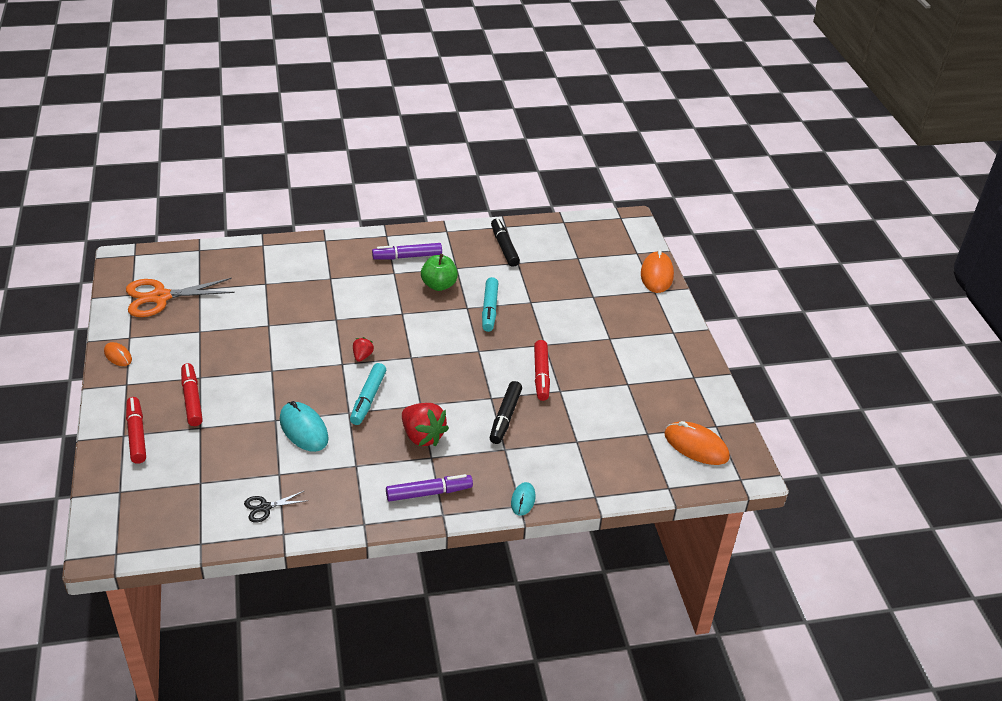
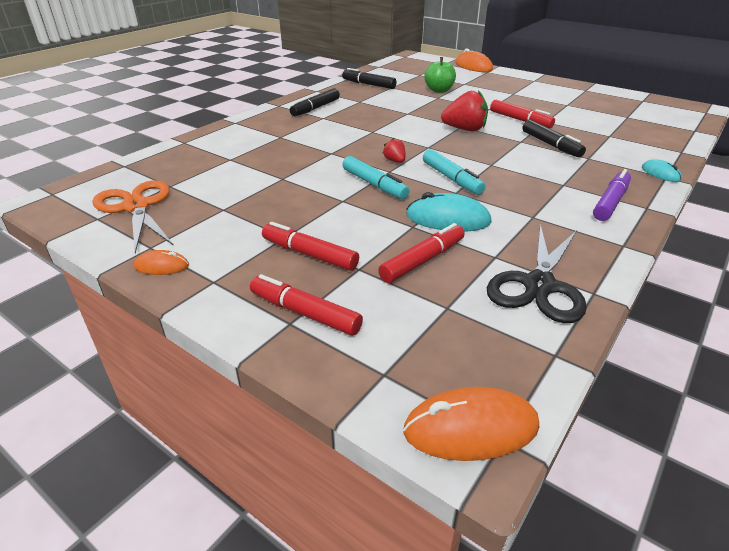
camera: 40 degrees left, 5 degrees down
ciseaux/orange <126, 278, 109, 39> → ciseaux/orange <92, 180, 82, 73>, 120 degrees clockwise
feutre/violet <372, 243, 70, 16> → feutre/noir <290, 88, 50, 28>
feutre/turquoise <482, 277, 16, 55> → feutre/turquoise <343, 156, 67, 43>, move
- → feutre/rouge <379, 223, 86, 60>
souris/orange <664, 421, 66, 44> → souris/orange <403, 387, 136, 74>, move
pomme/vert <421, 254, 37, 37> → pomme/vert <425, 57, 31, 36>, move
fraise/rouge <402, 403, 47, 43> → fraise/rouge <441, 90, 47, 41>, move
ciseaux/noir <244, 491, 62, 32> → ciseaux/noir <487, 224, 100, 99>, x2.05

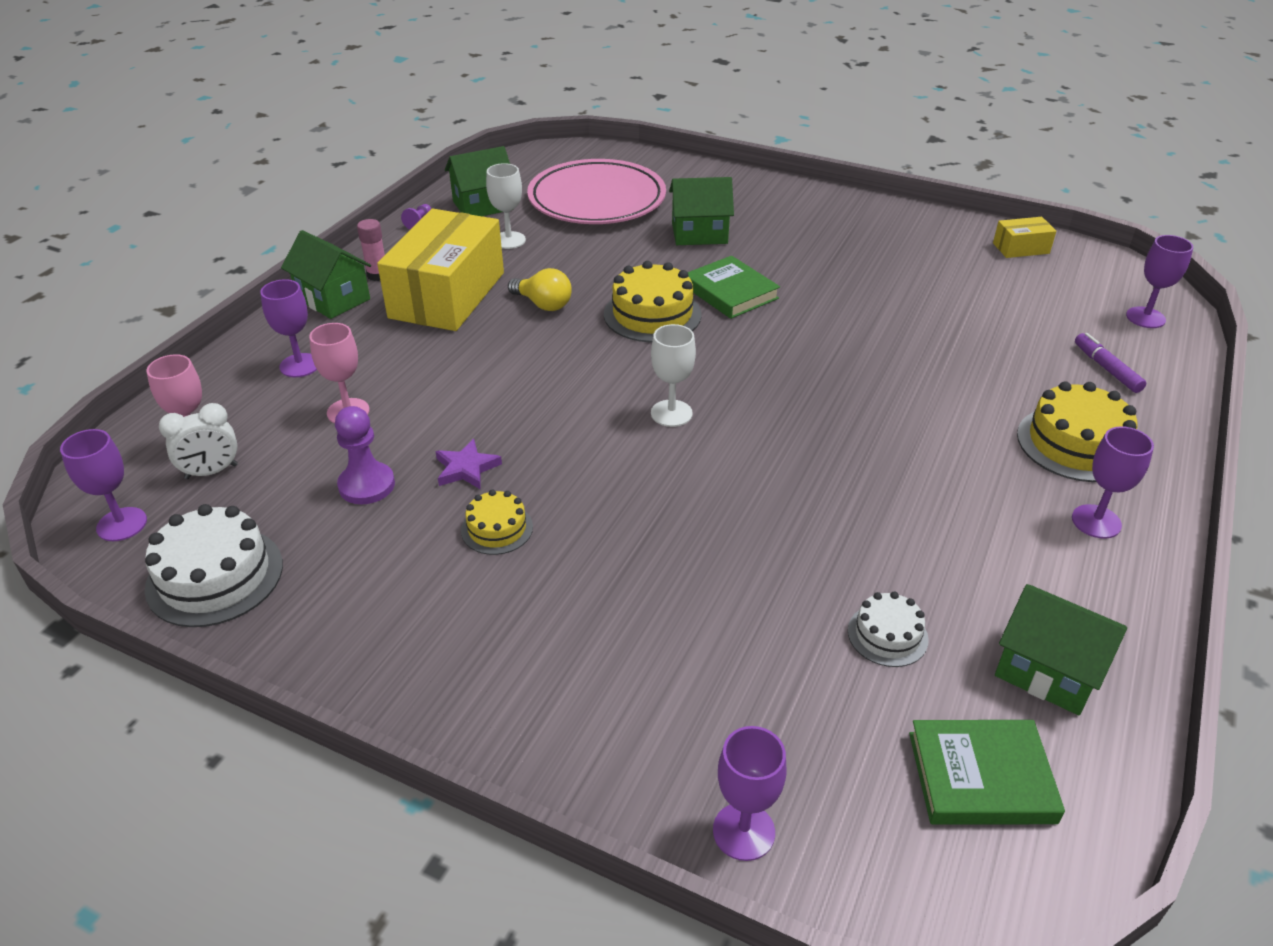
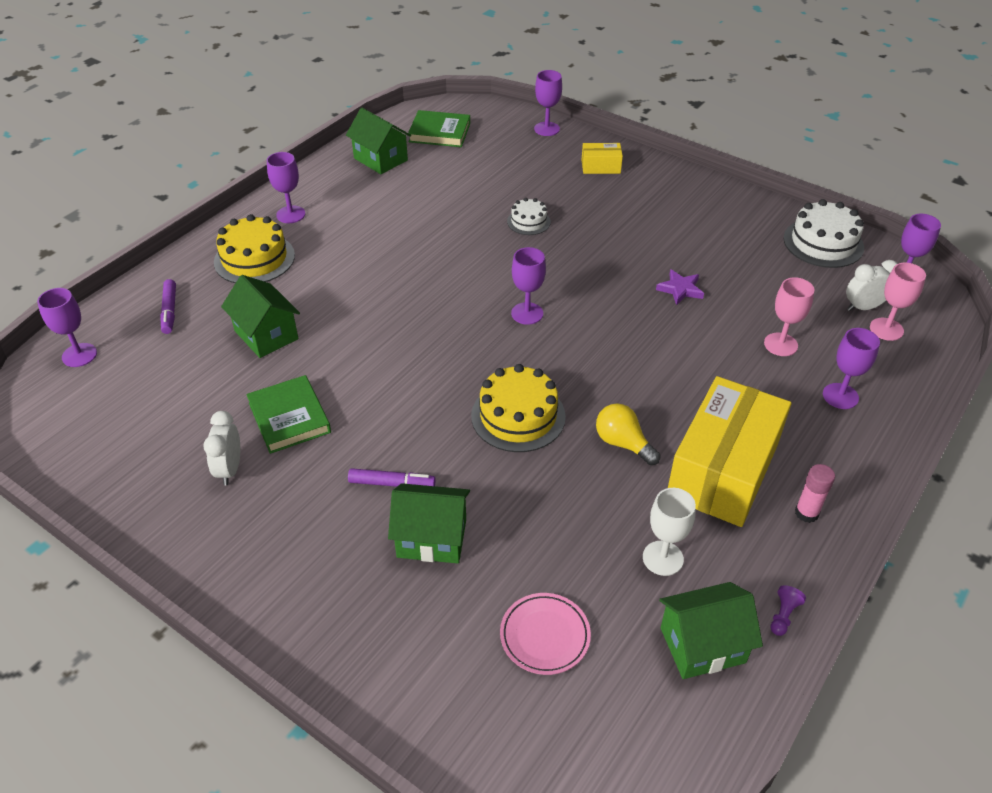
camera: 170 degrees left, 5 degrees up
- → réveil/blanc <203, 411, 37, 74>
maison/vert <281, 230, 90, 89> → maison/vert <221, 275, 79, 83>, move
livre/vert <688, 256, 92, 63> → livre/vert <246, 375, 85, 79>, move
- → feutre/violet <348, 468, 88, 19>
assiette/rose <527, 159, 139, 65> → assiette/rose <500, 593, 91, 82>, x0.47
gâteau/blanc <848, 592, 81, 75> → gâteau/blanc <507, 198, 44, 37>, move
verre à pied/blanc <651, 324, 45, 103> → verre à pied/violet <511, 247, 35, 78>
boîte/jaune <993, 217, 63, 41> → boîte/jaune <582, 143, 41, 31>, move
pion/violet <335, 406, 60, 98> → -
gâteau/jaune <461, 489, 72, 66> → -

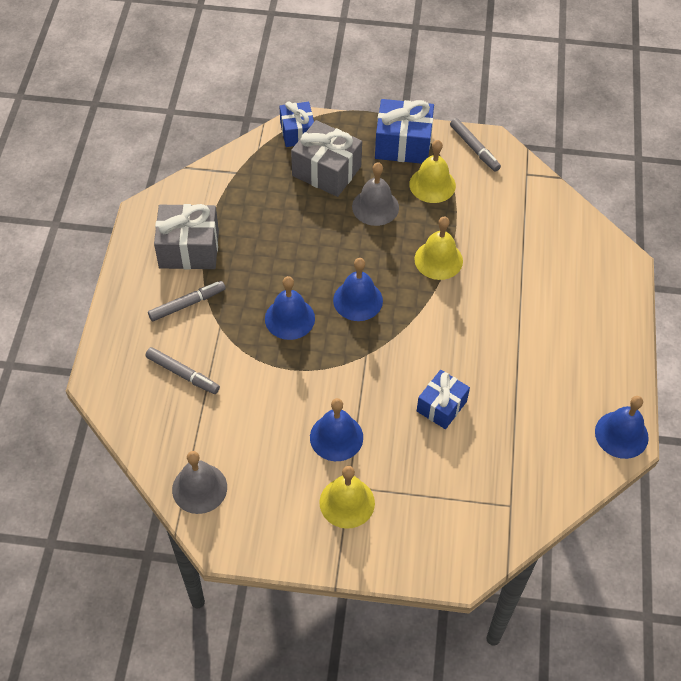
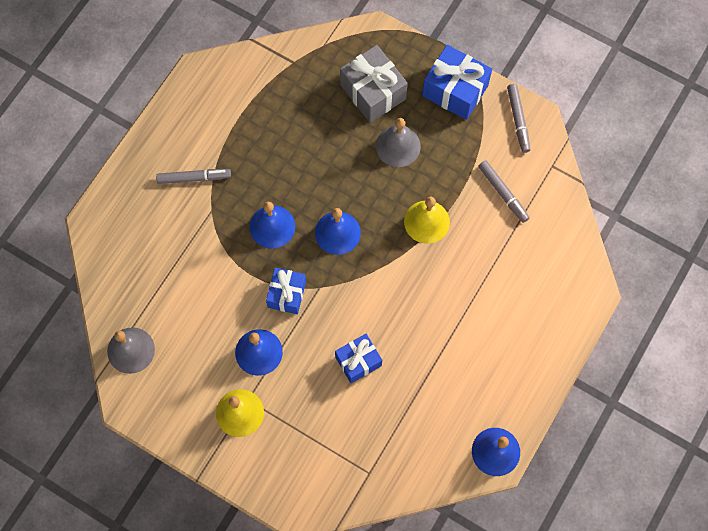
camera: 25 degrees right, 15 degrees up
cadeau/bleu <279, 102, 35, 45> → cadeau/bleu <266, 268, 40, 46>, move
feutre/gris <145, 347, 75, 47> → feutre/gris <478, 160, 51, 63>, move
cadeau/gris <154, 204, 65, 65> → -
cloche/jaune <409, 140, 47, 63> → -

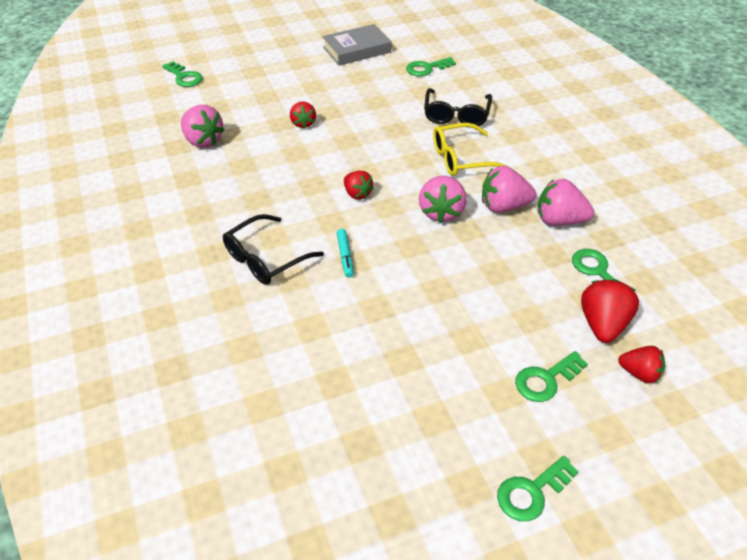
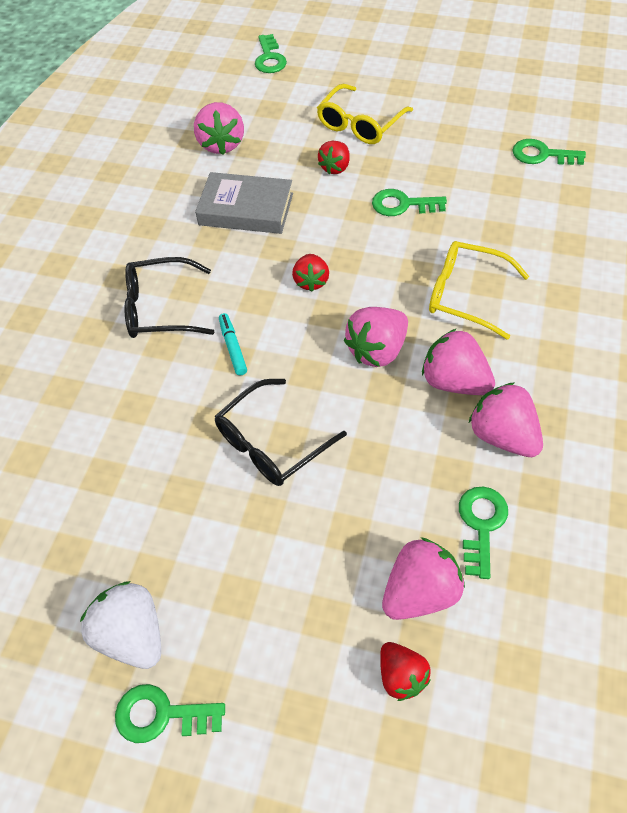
camera: 40 degrees right, 10 degrees up
- → fraise/blanc <80, 581, 81, 88>
livre/gris <322, 24, 70, 42> → livre/gris <195, 172, 98, 62>, move
lunettes/noir <424, 88, 68, 38> → lunettes/noir <215, 379, 132, 107>, move
feutre/turquoise <337, 229, 17, 49> → feutre/turquoise <219, 313, 28, 62>, 135 degrees clockwise
- → lunettes/jaune <317, 84, 96, 60>
clé/vert <515, 351, 73, 51> → clé/vert <372, 189, 75, 27>, move
fraise/rouge <581, 279, 58, 64> → fraise/rose <382, 537, 83, 83>

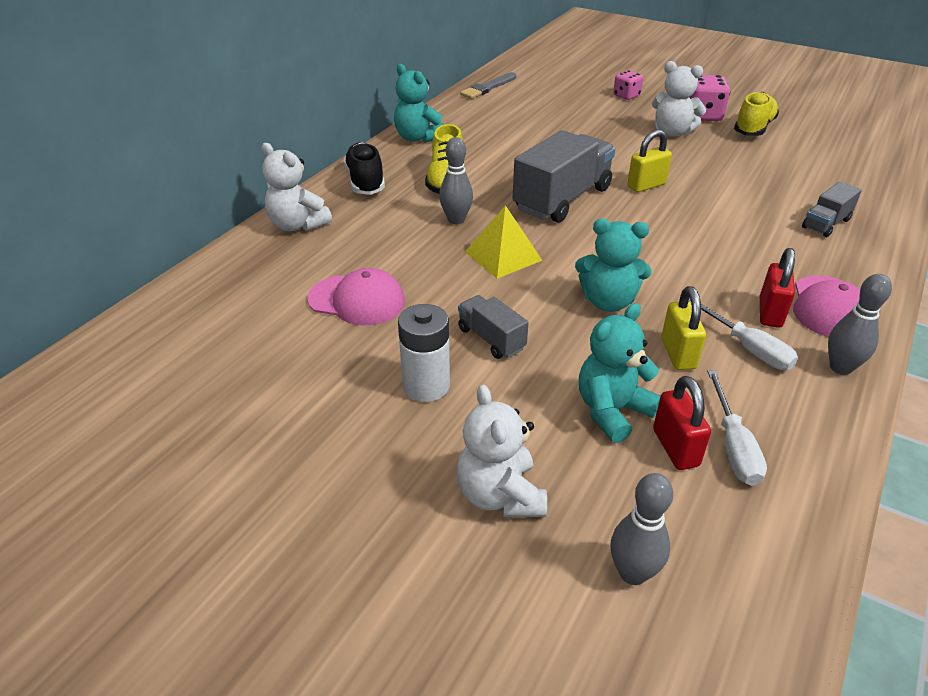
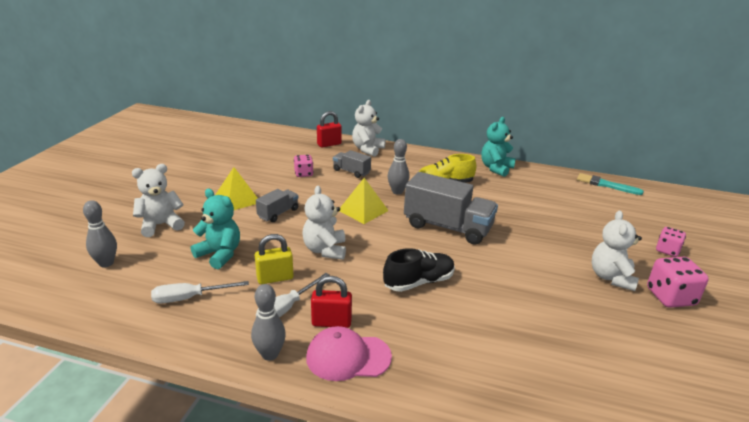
camera: 75 degrees right, 10 degrees down
pile/blanc <398, 304, 52, 98> → pyramide/jaune <215, 167, 43, 43>
casquette/rose <307, 268, 98, 58> → dé/rose <294, 155, 20, 22>
ours en peluche/turquoise <575, 219, 77, 93> → ours en peluche/blanc <302, 186, 44, 74>
cadenas/rouge <653, 376, 58, 94> → cadenas/rouge <317, 111, 25, 36>, move
camion/gris <802, 182, 60, 55> → camion/gris <333, 150, 38, 28>, move
chaussure/noir <344, 142, 41, 53> → chaussure/noir <383, 248, 72, 44>, move
pinceau/gris <460, 72, 56, 27> → pinceau/turquoise <577, 173, 67, 22>
cadenas/jaune <627, 130, 45, 62> → -
chaussure/jaune <734, 92, 45, 44> → -

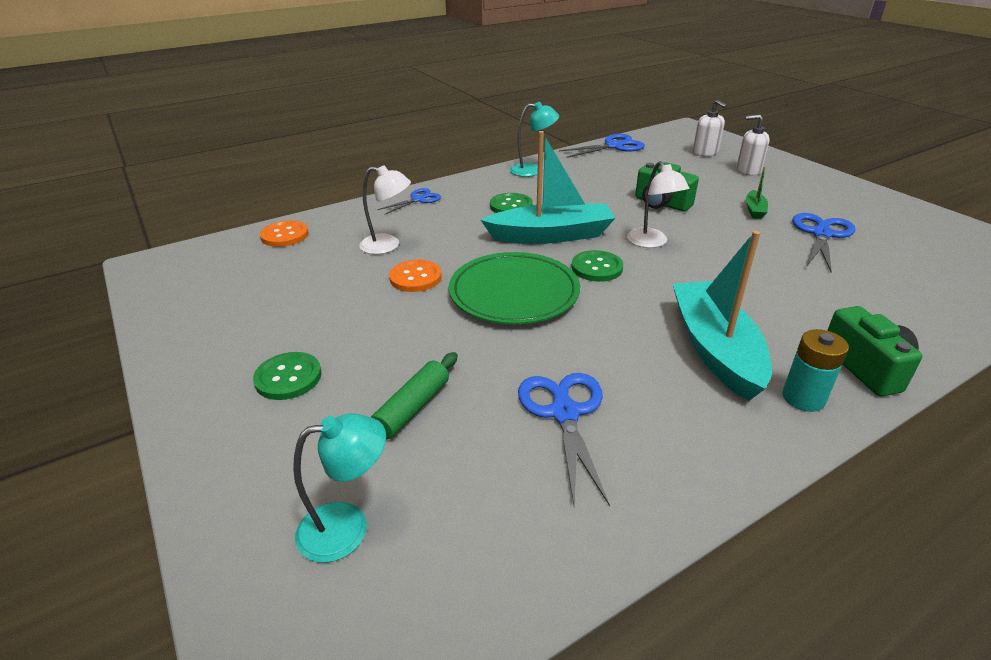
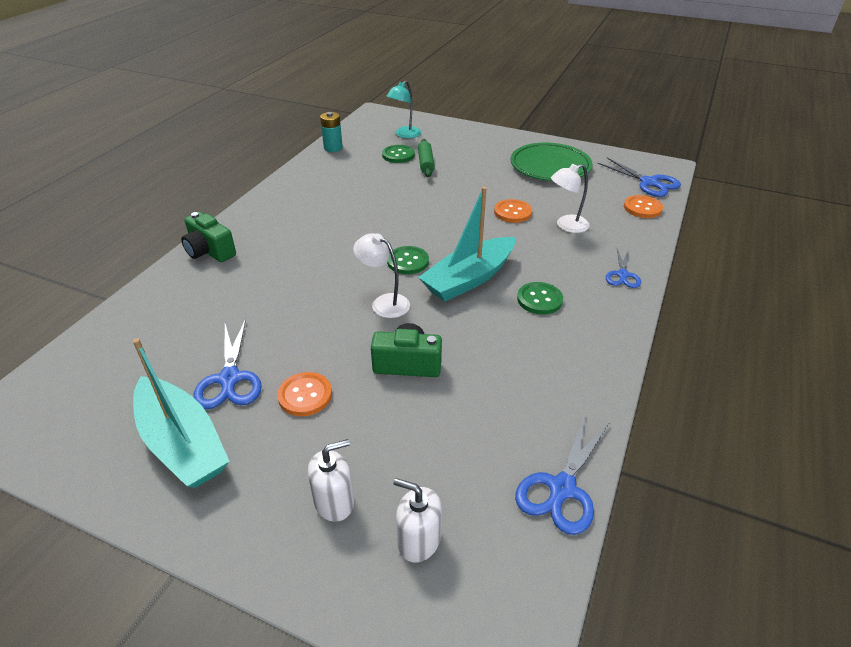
camera: 145 degrees right, 5 degrees up
bateau/turquoise <672, 231, 100, 170> → bateau/turquoise <133, 338, 97, 150>, move
bateau/vert <746, 166, 22, 53> → bouton/orange <277, 372, 55, 44>
pile/turquoise <783, 329, 66, 83> → pile/turquoise <320, 112, 23, 40>, move
bouton/vert <253, 352, 69, 48> → bouton/vert <382, 145, 33, 18>, move
assiette/vert <449, 252, 131, 72> → assiette/vert <511, 143, 82, 38>, move
ciseaux/bleu <518, 373, 92, 133> → ciseaux/bleu <597, 157, 84, 40>, move
lampe/turquoise <510, 102, 49, 75> → -

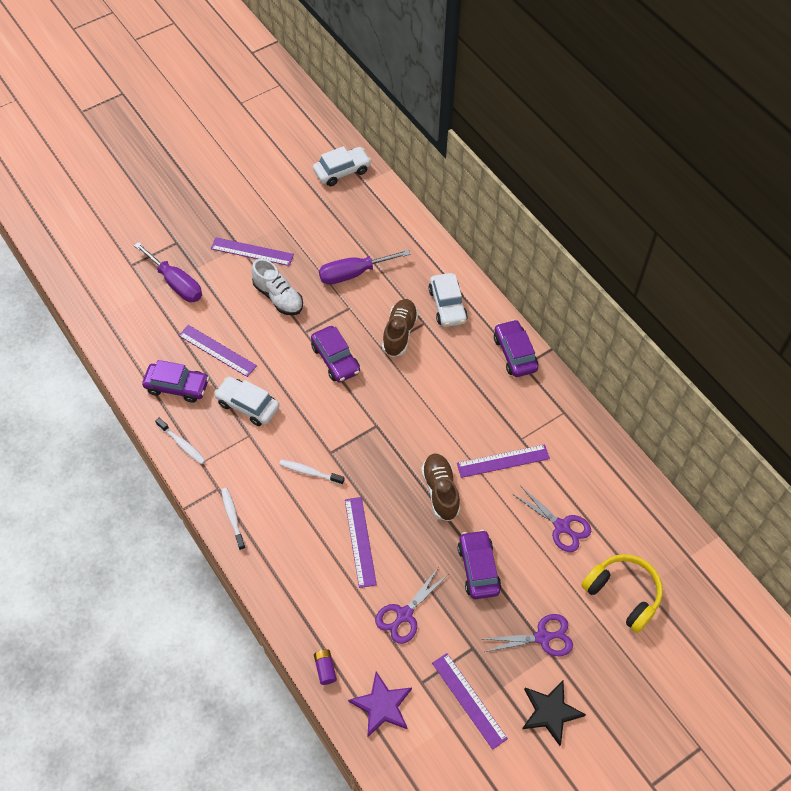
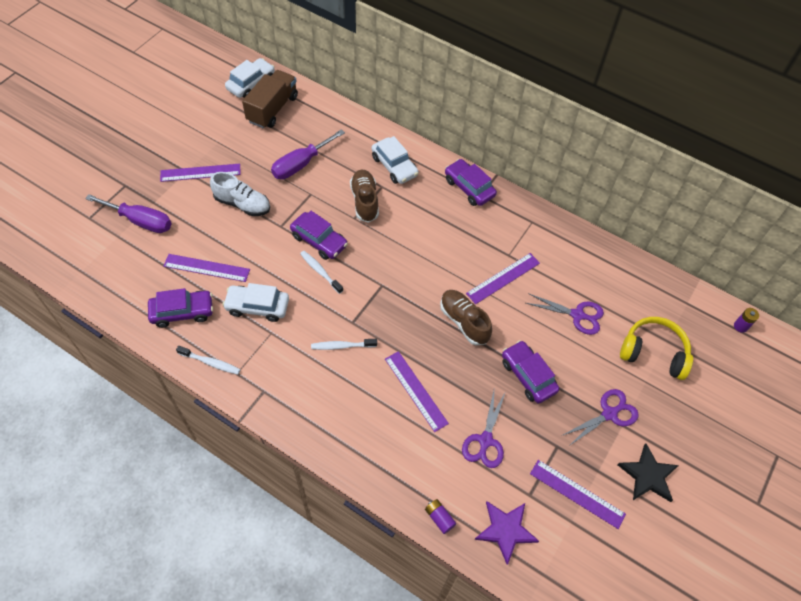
camera: 25 degrees left, 0 degrees up
- → camion/marron <242, 70, 56, 58>
brosse à dents/blanc <221, 488, 25, 62> → brosse à dents/blanc <300, 251, 43, 43>, move
- → pile/violet <734, 308, 25, 25>

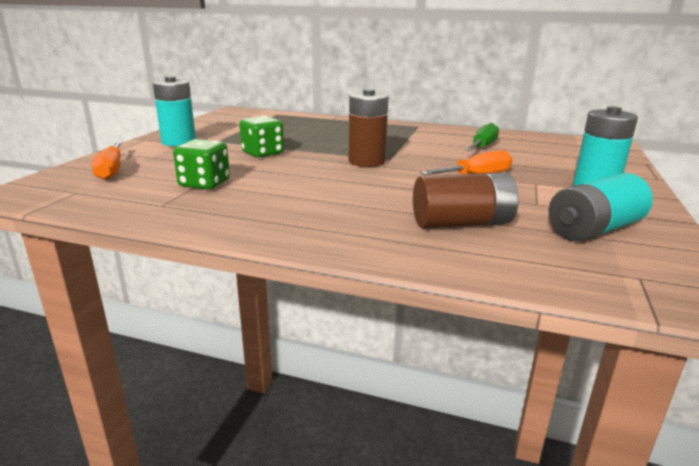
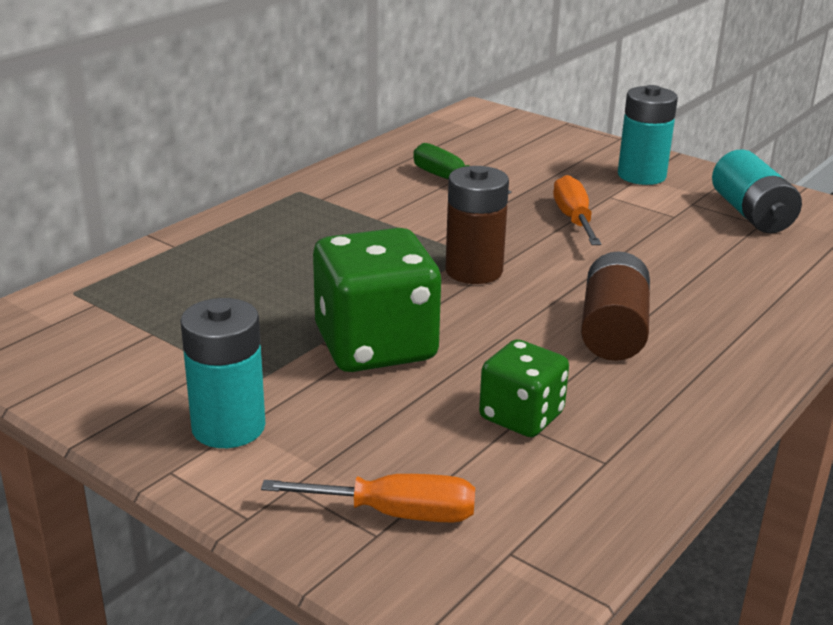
camera: 70 degrees left, 5 degrees up
dé/vert <239, 116, 45, 42> → dé/vert <313, 228, 128, 144>, x1.72
pile/marron <413, 173, 106, 56> → pile/marron <581, 251, 69, 110>, move

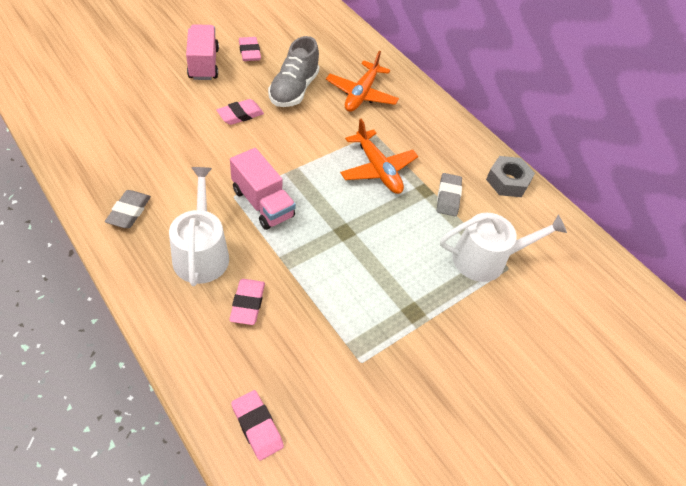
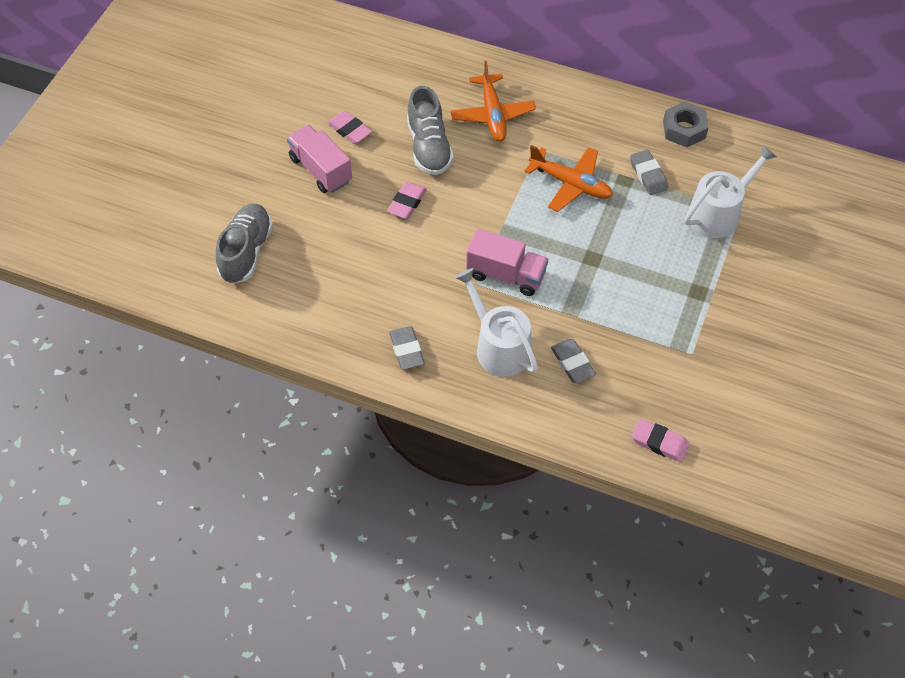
camera: 25 degrees left, 5 degrees up
- → chaussure/gris <216, 204, 57, 80>
gomme/rose <229, 279, 36, 46> → gomme/gris <551, 339, 45, 44>

